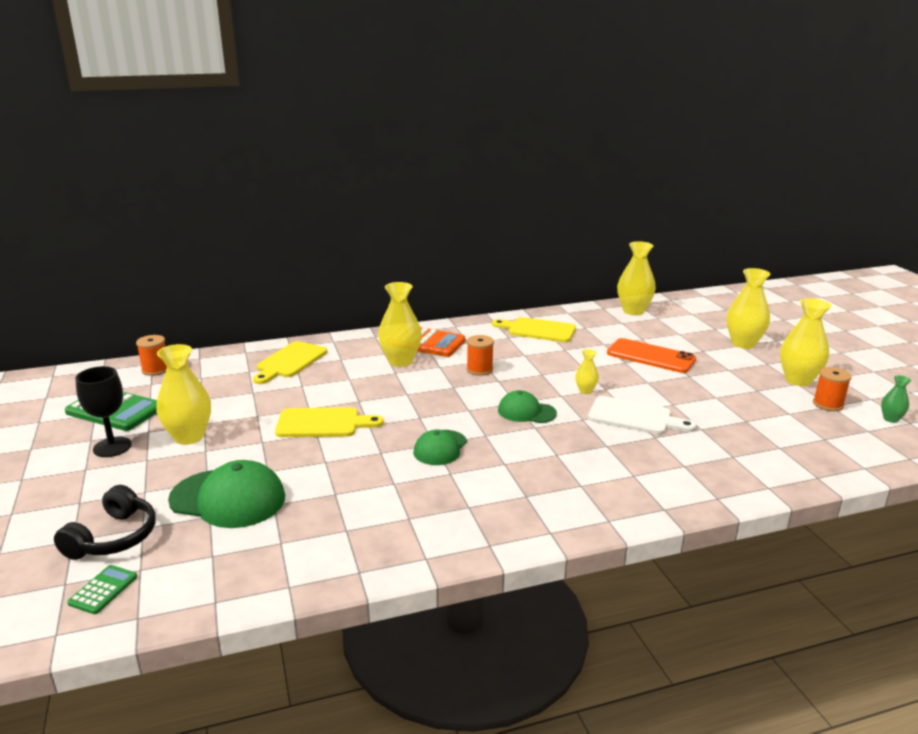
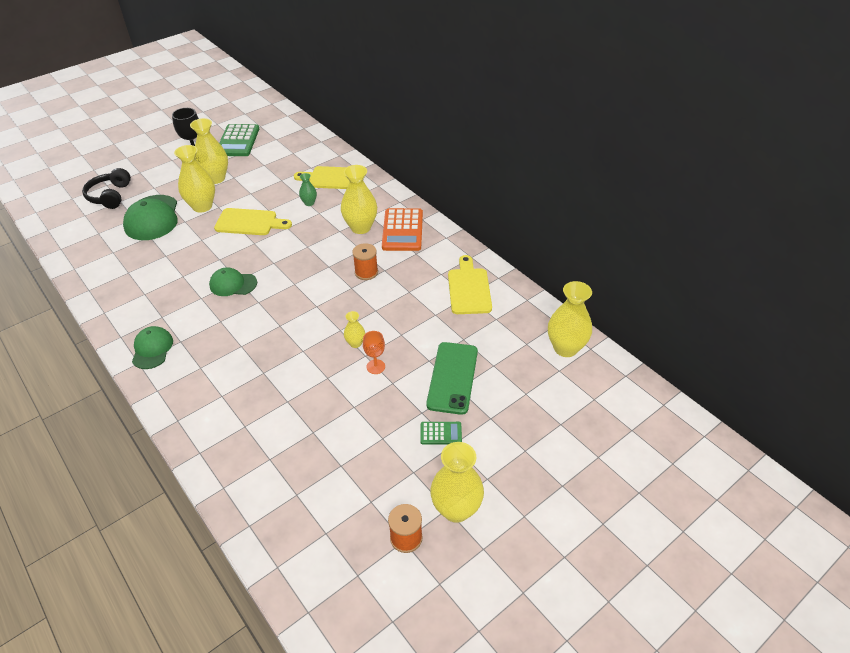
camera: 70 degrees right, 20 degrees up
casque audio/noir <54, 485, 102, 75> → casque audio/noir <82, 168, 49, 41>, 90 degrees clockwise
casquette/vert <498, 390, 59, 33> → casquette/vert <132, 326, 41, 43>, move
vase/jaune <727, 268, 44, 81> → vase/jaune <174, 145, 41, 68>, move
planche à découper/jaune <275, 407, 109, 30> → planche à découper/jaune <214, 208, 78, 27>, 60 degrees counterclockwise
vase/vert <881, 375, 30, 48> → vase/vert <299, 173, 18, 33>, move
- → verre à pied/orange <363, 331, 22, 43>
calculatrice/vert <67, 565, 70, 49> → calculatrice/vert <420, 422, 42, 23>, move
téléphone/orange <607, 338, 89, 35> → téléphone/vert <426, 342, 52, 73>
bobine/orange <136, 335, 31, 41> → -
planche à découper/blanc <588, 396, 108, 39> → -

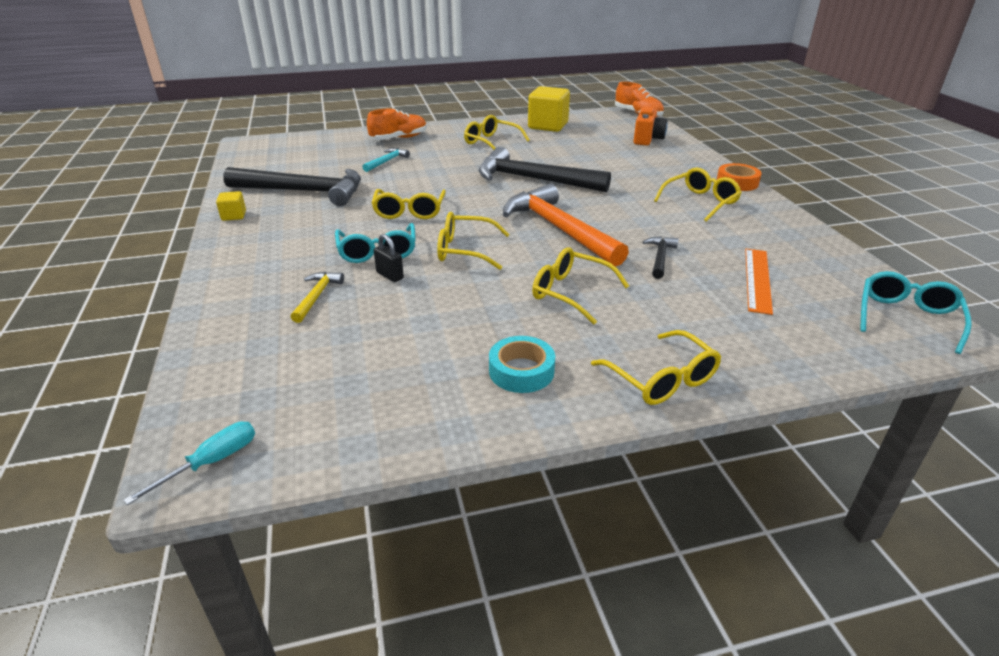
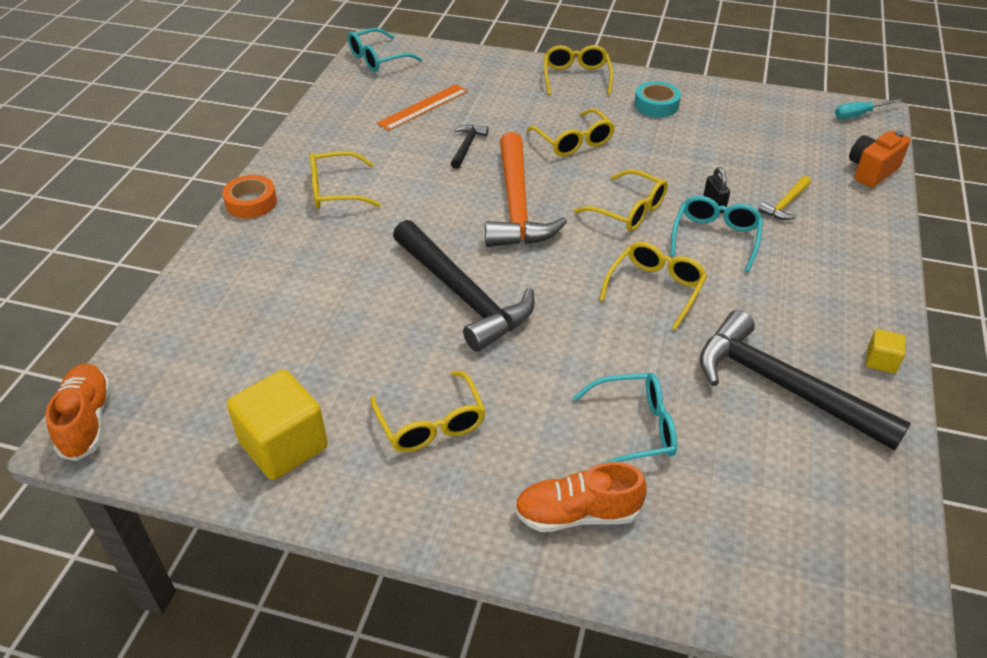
camera: 150 degrees left, 10 degrees up
marteau/noir <643, 236, 36, 43> → marteau/noir <451, 125, 38, 44>, 150 degrees clockwise
marteau/turquoise <363, 148, 47, 24> → lunettes/turquoise <573, 373, 104, 95>
appareil photo/orange <634, 106, 34, 40> → appareil photo/orange <849, 130, 62, 57>, move

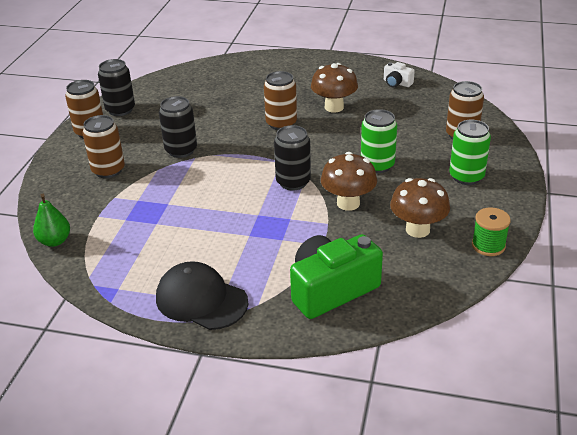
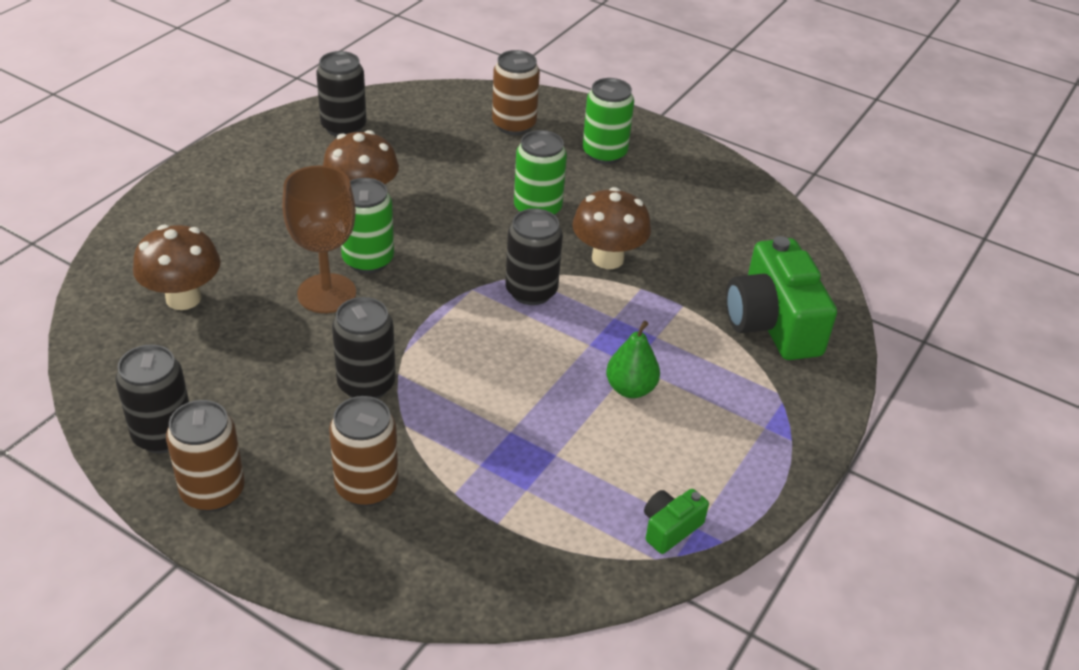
camera: 75 degrees left, 5 degrees up
champignon/marron <390, 178, 60, 60> → champignon/marron <133, 225, 88, 85>, move
- → verre à pied/marron <282, 166, 74, 147>
appareil photo/blanc <384, 62, 31, 26> → canette/noir <316, 51, 51, 86>
canette/marron <264, 71, 33, 59> → canette/vert <341, 178, 53, 95>
poire/vert <33, 194, 37, 53> → poire/vert <606, 321, 54, 77>, move
- → appareil photo/vert <644, 489, 65, 65>
casquette/noir <156, 261, 92, 69> → -
bobine/vert <472, 207, 39, 49> → -

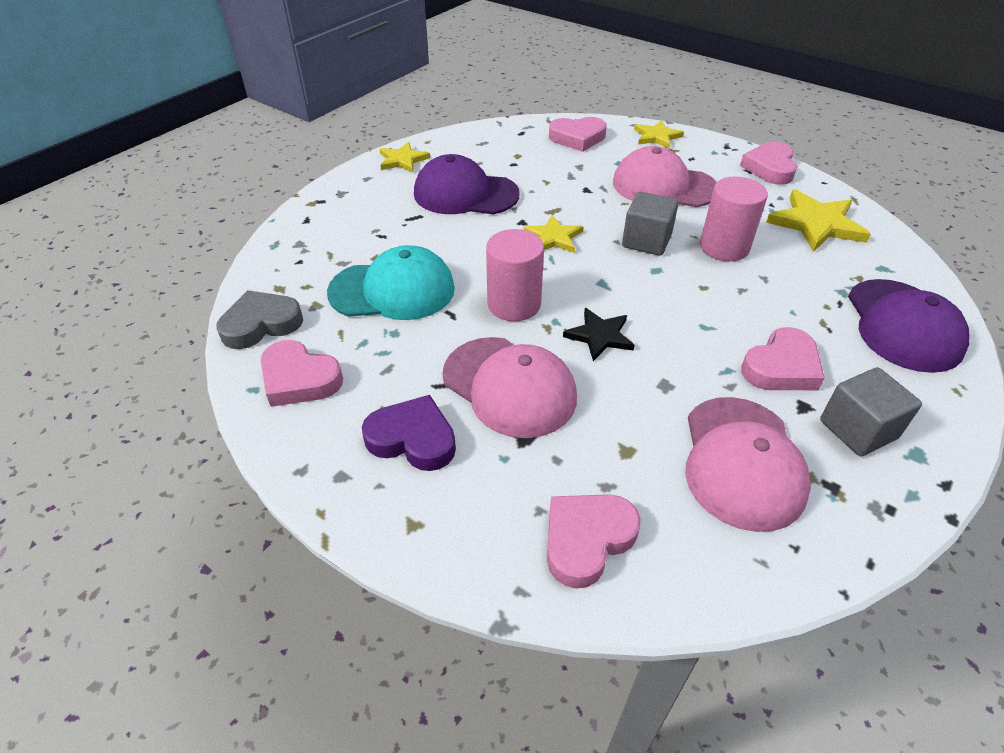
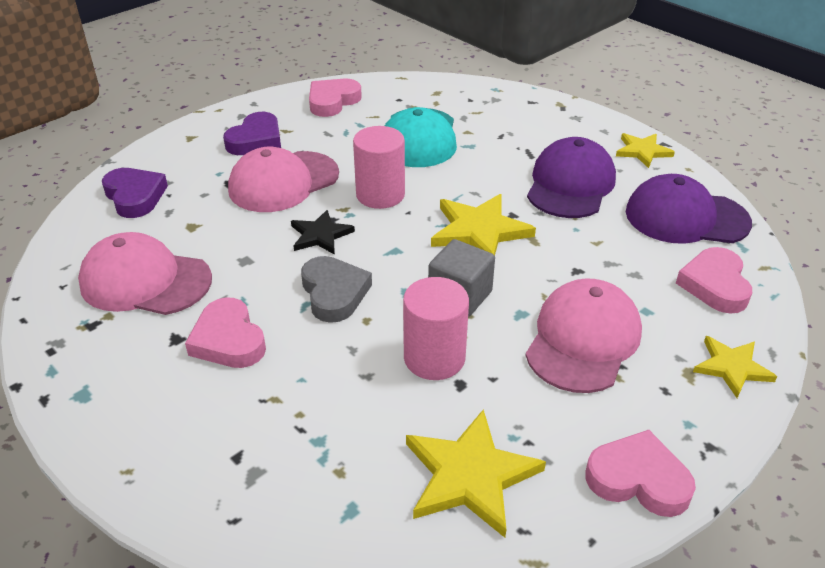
camera: 100 degrees right, 5 degrees down
cœur/rose <547, 494, 94, 95> → cœur/violet <102, 168, 66, 50>
cœur/gris <217, 290, 86, 59> → cœur/gris <301, 256, 71, 67>, move
étoile/jaune <523, 215, 60, 38> → étoile/jaune <431, 194, 105, 61>, x1.61
casquette/violet <848, 279, 121, 94> → casquette/violet <626, 174, 126, 70>, move
cube/gris <820, 367, 102, 89> → -

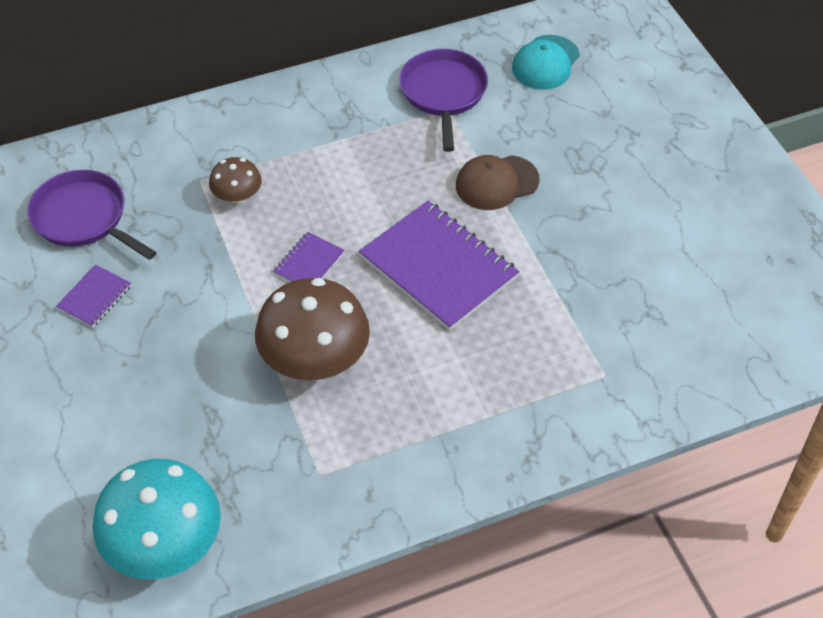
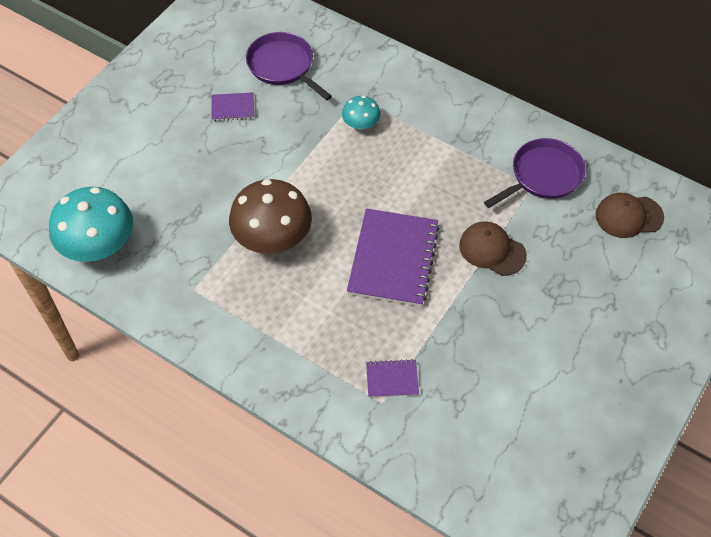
camera: 55 degrees right, 5 degrees up
poêle/violet <27, 170, 130, 90> → poêle/violet <246, 32, 86, 69>, 45 degrees counterclockwise
champignon/marron <209, 157, 53, 46> → champignon/turquoise <342, 96, 38, 34>
carnet/violet <273, 232, 72, 50> → carnet/violet <366, 359, 53, 38>, move
casquette/turquoise <512, 35, 68, 55> → casquette/marron <596, 193, 68, 45>

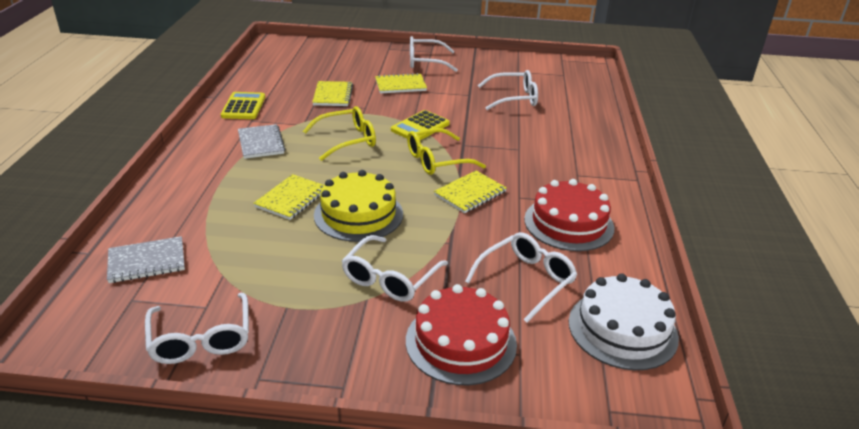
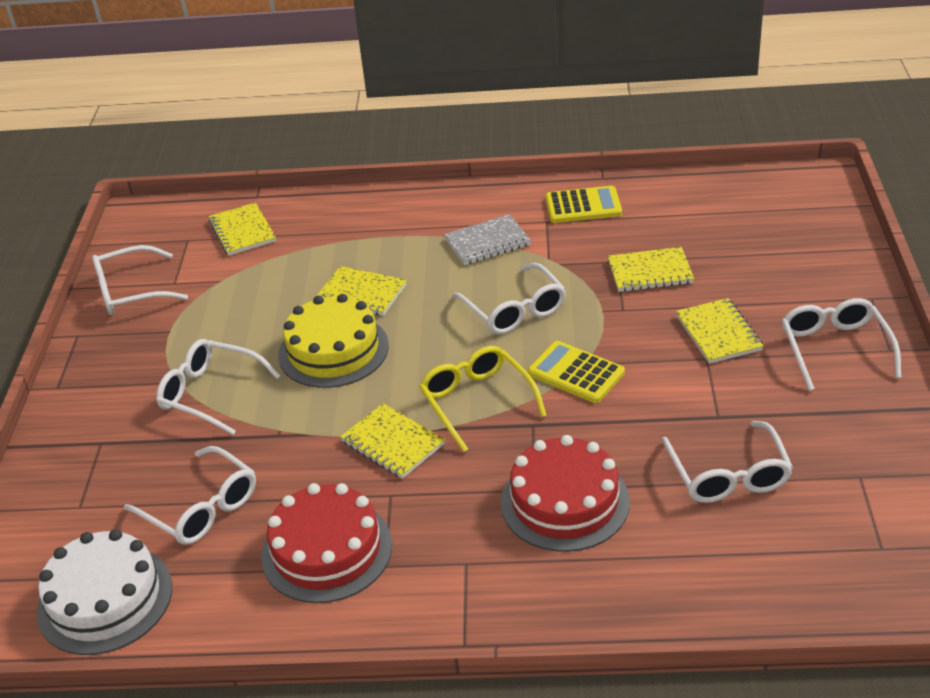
camera: 90 degrees right, 5 degrees up
carnet/gris <107, 236, 78, 47> → carnet/jaune <208, 202, 68, 54>
lunettes/jaune <303, 106, 73, 55> → lunettes/blanc <452, 263, 114, 71>
gâteau/rouge <406, 284, 111, 101> → gâteau/rouge <501, 435, 129, 117>, move

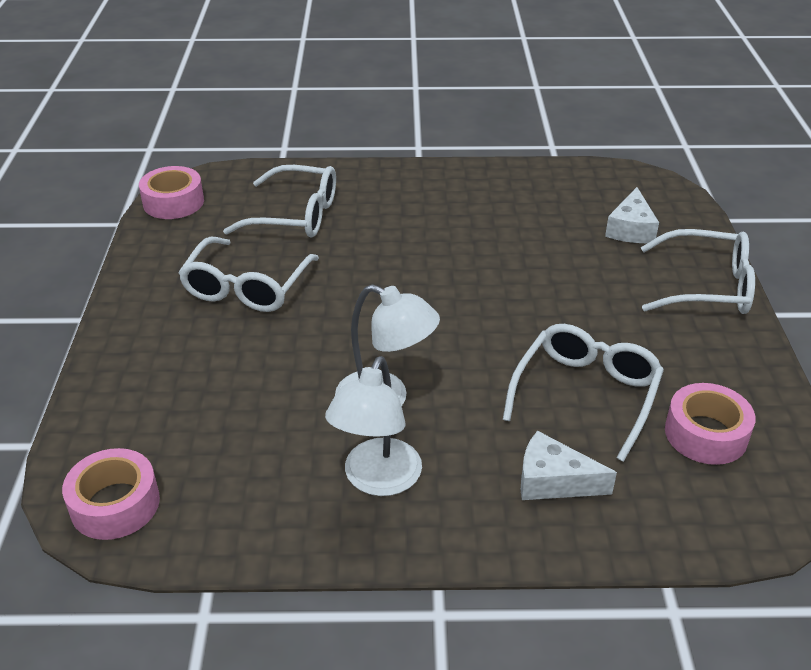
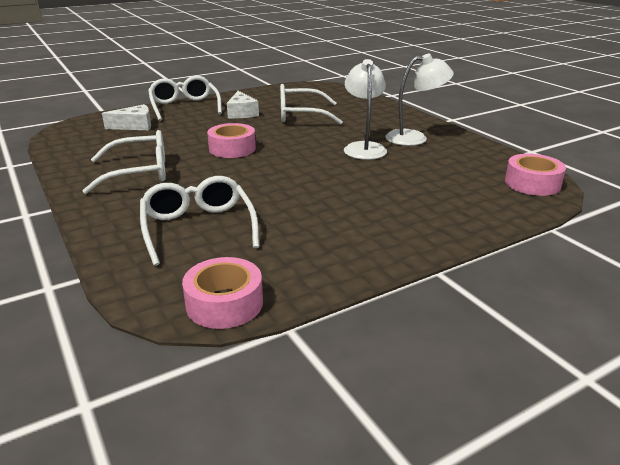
camera: 120 degrees left, 10 degrees down
lunettes/blanc <178, 237, 141, 75> → lunettes/blanc <83, 130, 83, 64>, move
ruban adhésif/rose <665, 383, 91, 82> → ruban adhésif/rose <207, 123, 49, 35>, move
fromage/blanc <521, 431, 96, 69> → fromage/blanc <227, 91, 32, 27>, move

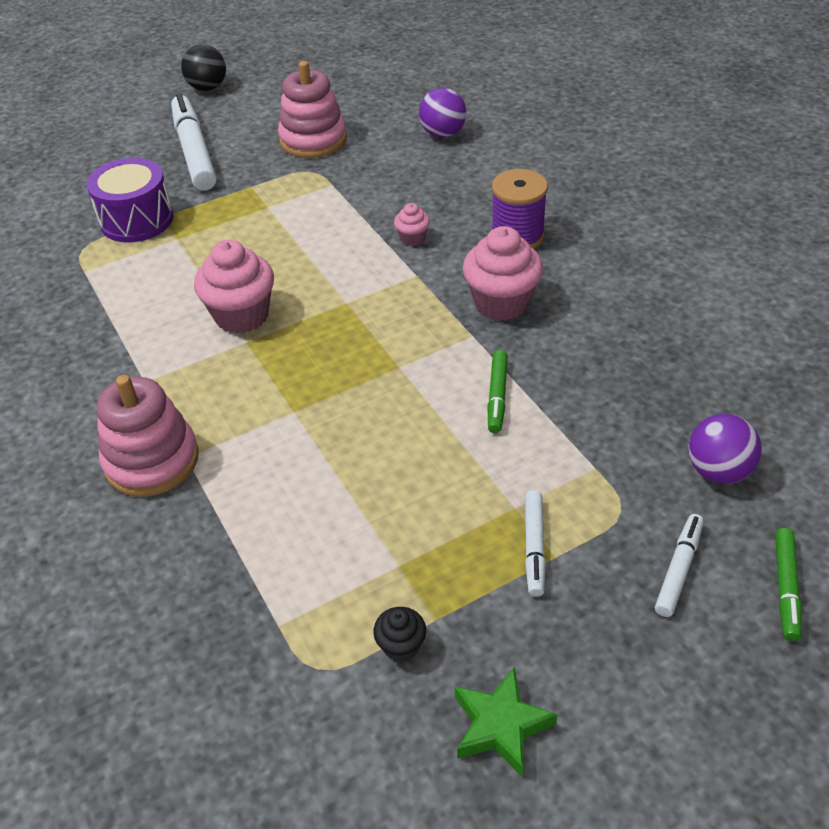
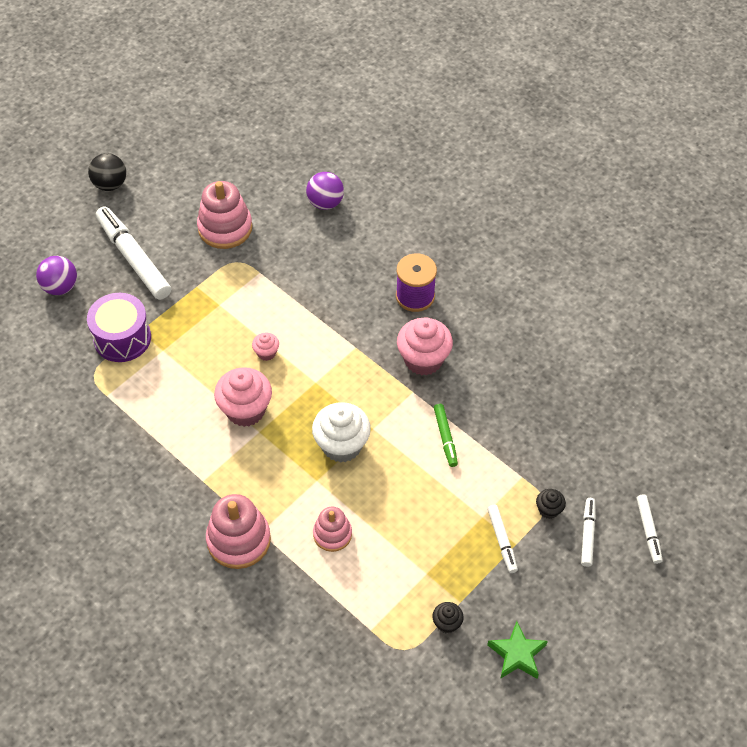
camera: 20 degrees left, 10 degrees up
balle/violet <688, 414, 74, 70> → balle/violet <36, 256, 41, 39>, move
muffin/rose <394, 203, 36, 43> → muffin/rose <252, 333, 27, 28>, move
- → muffin/blanc <312, 402, 59, 61>
- → jouet à empiler/rose <313, 507, 39, 45>
- → muffin/noir <536, 489, 30, 30>
feutre/vert <775, 528, 27, 113> → feutre/blanc <636, 494, 26, 70>

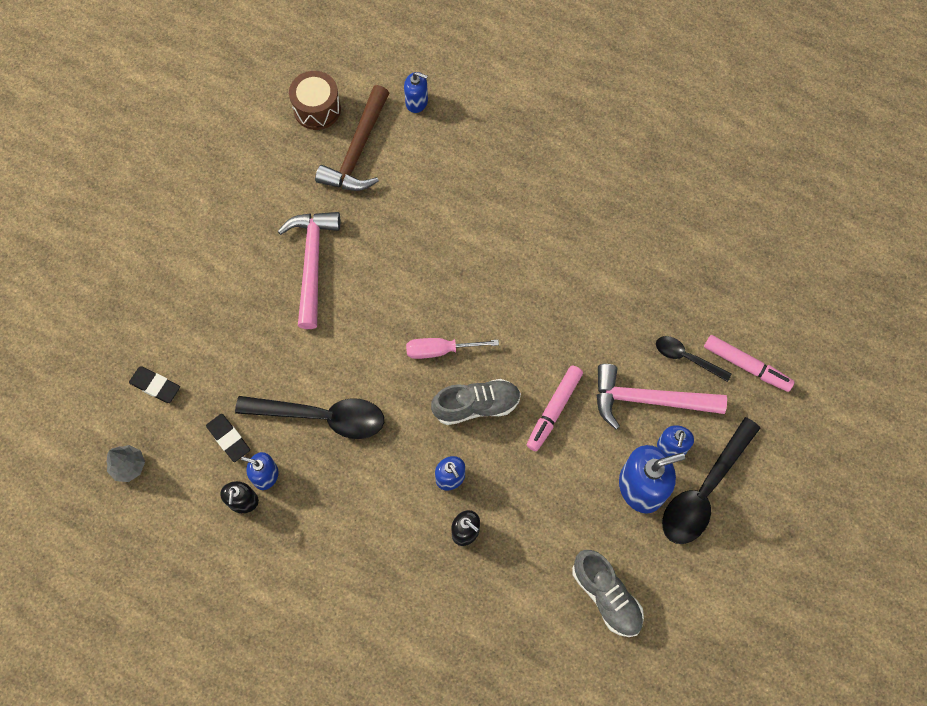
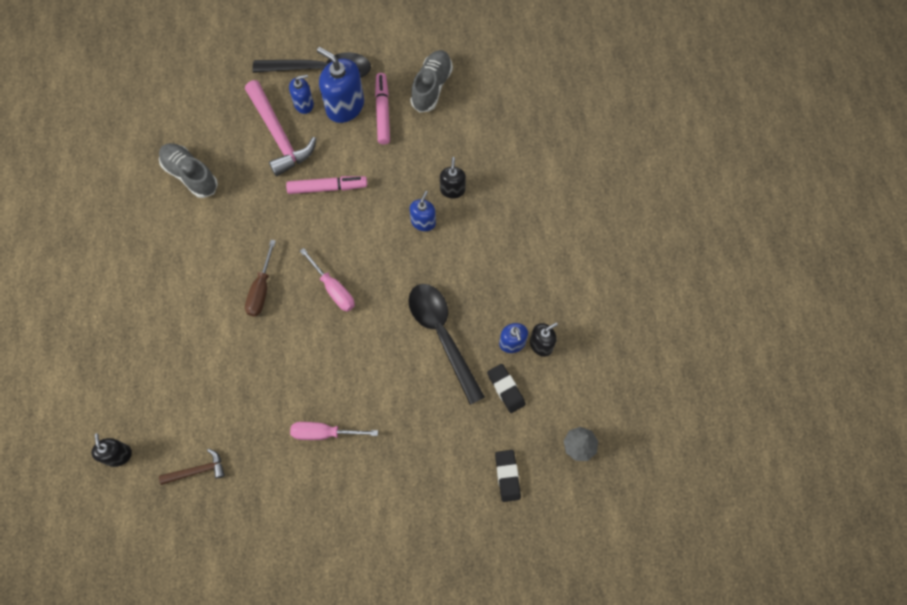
camera: 125 degrees left, 0 degrees up
distributeur de savon/bleu <404, 72, 24, 41> → distributeur de savon/noir <91, 433, 41, 34>
chaussure/gris <431, 379, 90, 46> → chaussure/gris <159, 143, 59, 55>, move
marteau/marron <315, 85, 74, 106> → marteau/marron <159, 448, 66, 37>, x0.52
- → tournevis/marron <245, 240, 31, 77>
marteau/rose <278, 212, 62, 117> → tournevis/rose <290, 422, 88, 18>
feutre/rose <704, 335, 91, 57> → feutre/rose <375, 73, 15, 71>, move
gomme/noir <206, 414, 44, 48> → gomme/noir <487, 364, 39, 49>, 45 degrees counterclockwise
tambour/marron <289, 71, 52, 59> → -
cuillère/noir <656, 336, 76, 46> → -

